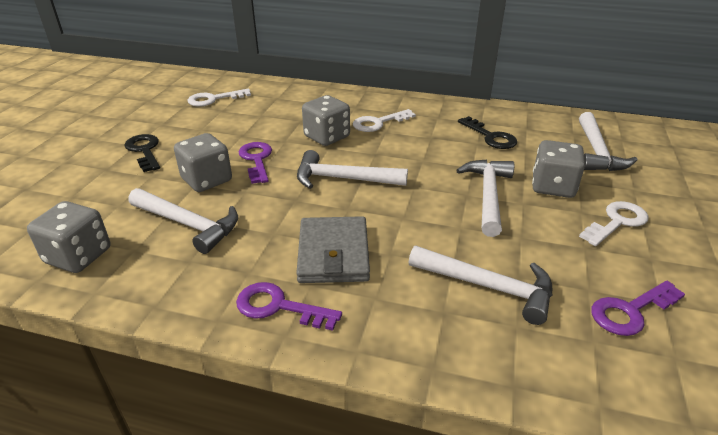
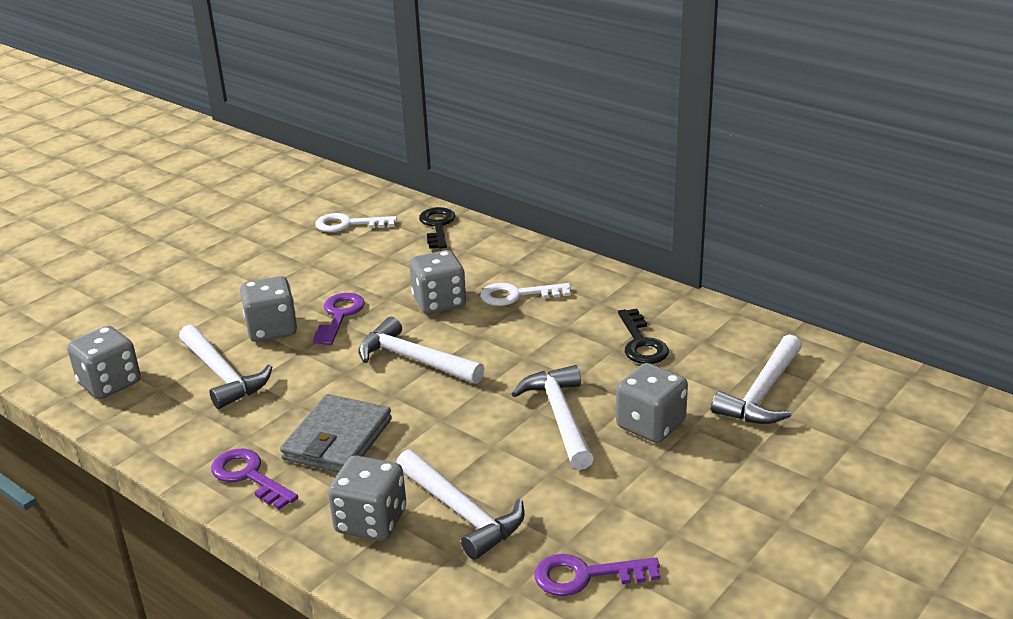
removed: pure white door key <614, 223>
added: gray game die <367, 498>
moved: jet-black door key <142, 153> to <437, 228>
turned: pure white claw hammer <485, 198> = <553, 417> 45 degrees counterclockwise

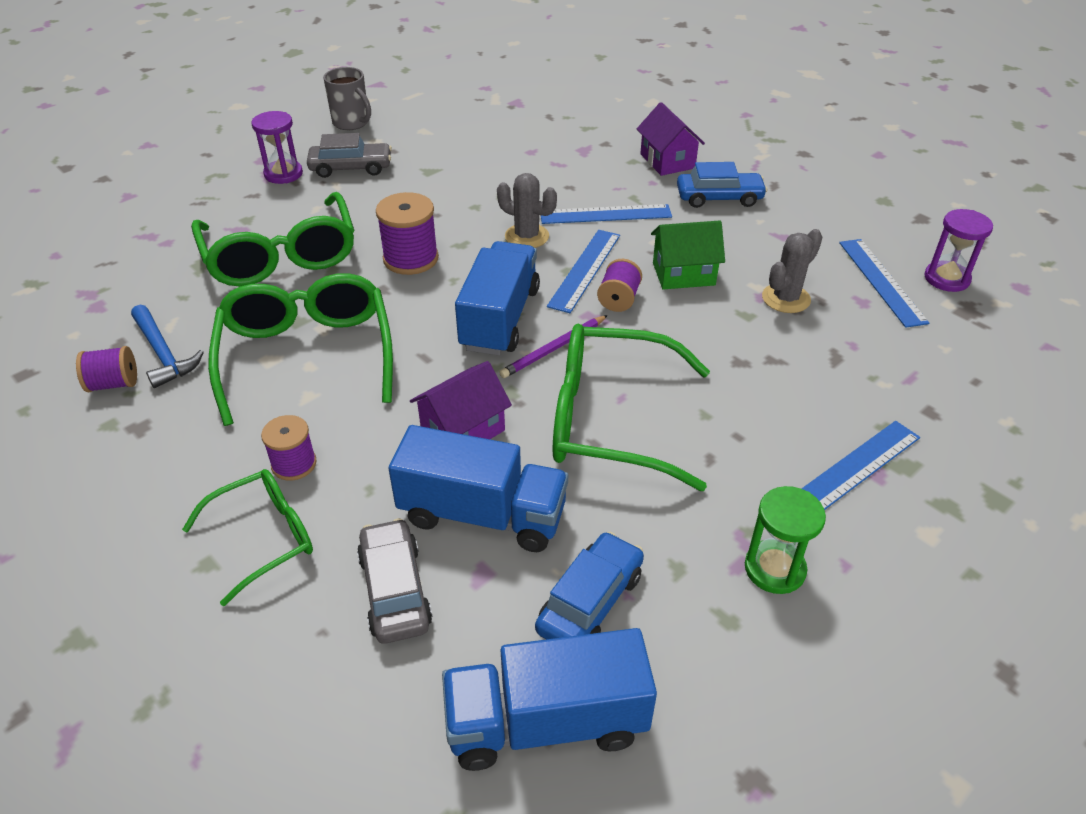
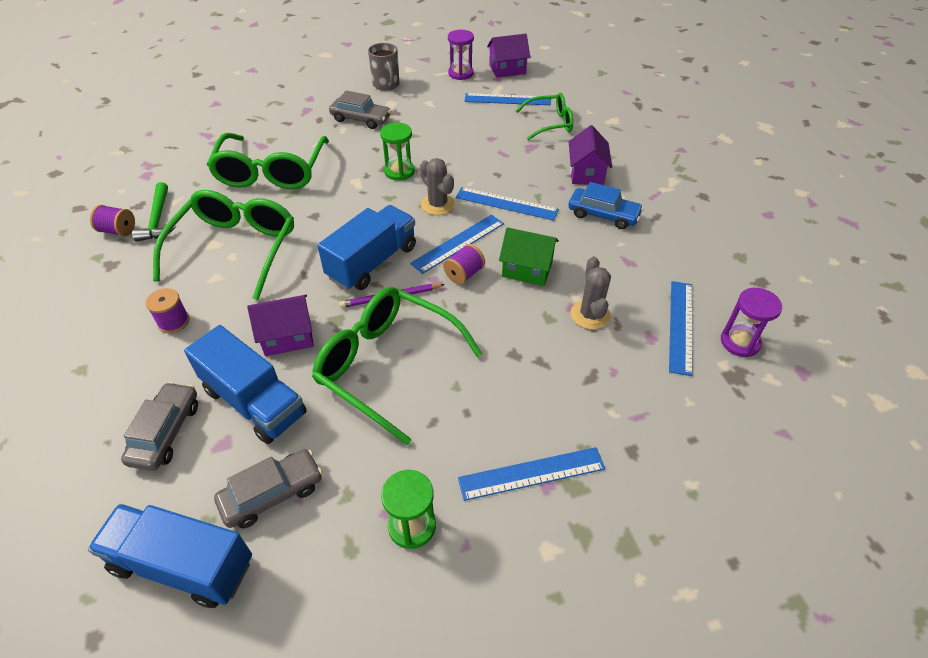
removed: royal purple reel of thread <407, 233>
added: green sand timer <397, 151>; cobalt straightedge <508, 99>; royal purple toy house <508, 56>
moved: royal purple sand timer <277, 147> to <461, 55>; green eyeglasses <247, 537> to <544, 116>
recoloured: cobalt claw hammer <167, 346> to green claw hammer <154, 212>; cobalt car <589, 585> to gray car <268, 488>
turned: gray cactus <792, 271> = <591, 293> 75 degrees counterclockwise

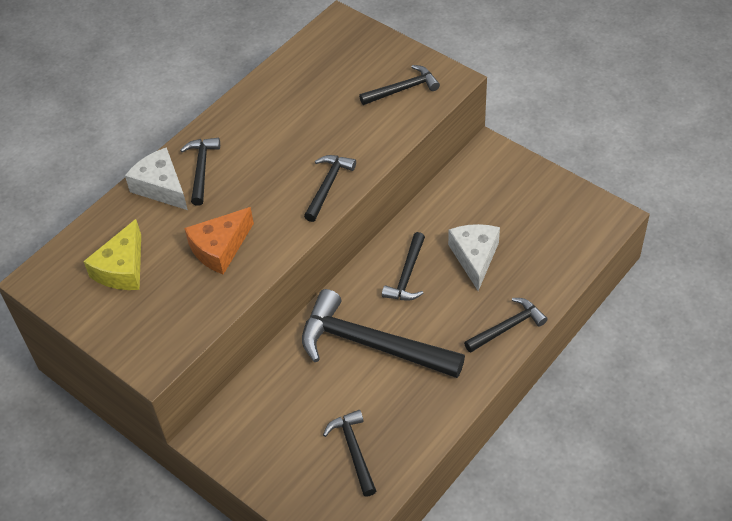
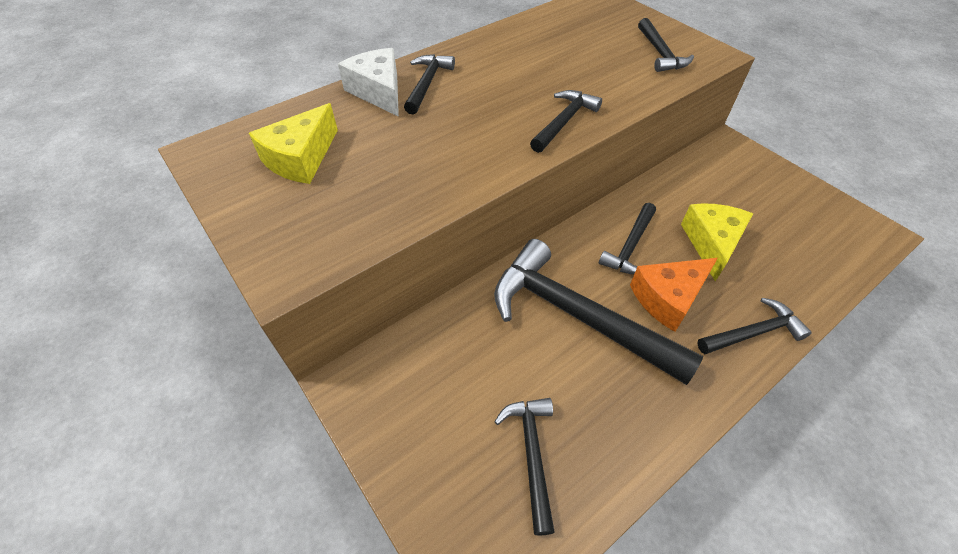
moved: orange cheese <219, 240> to <674, 295>
recoloured: pure white cheese <474, 257> to yellow cheese <717, 242>
turned: jet-black claw hammer <399, 85> = <666, 45> 90 degrees clockwise

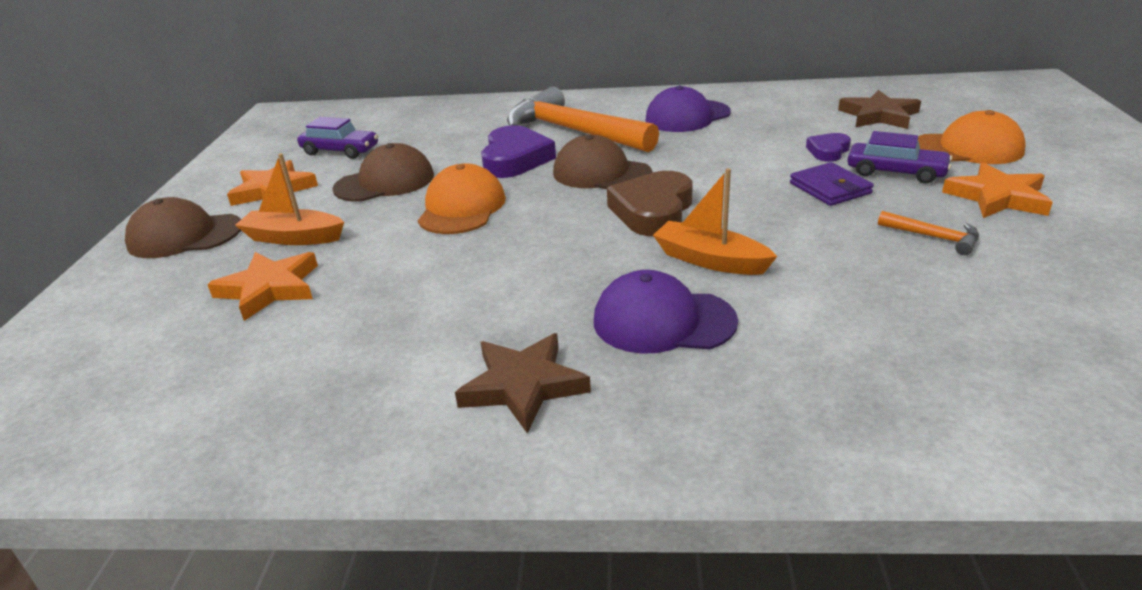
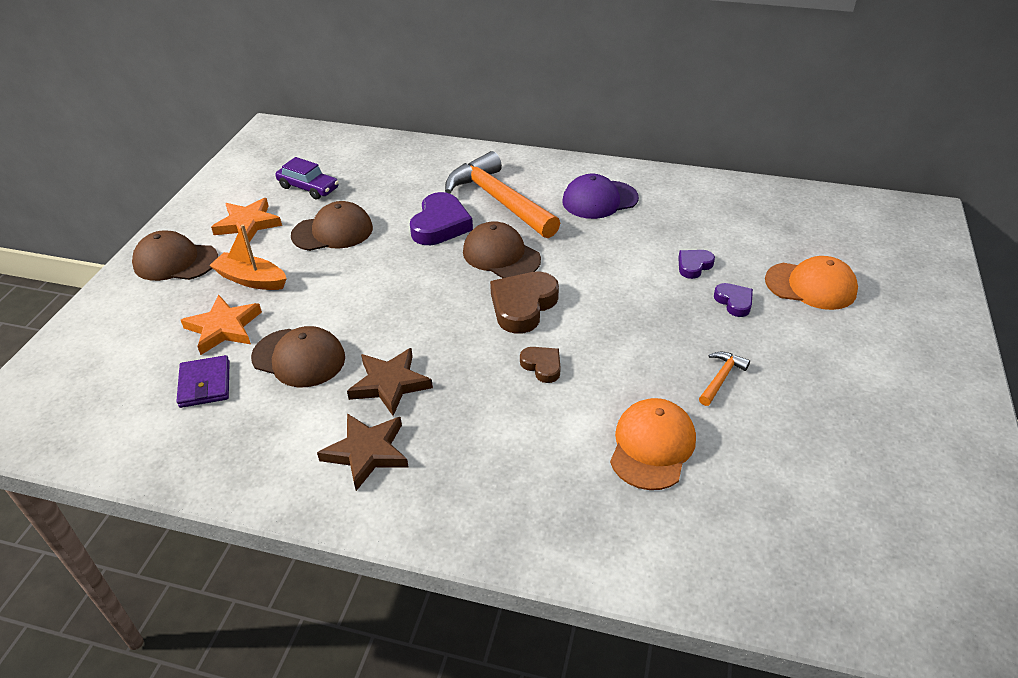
removed: royal purple peaked cap <666, 312>; orange five-pointed star <997, 190>
added: dark brown peaked cap <298, 356>
moved: royal purple wallet <832, 184> to <203, 381>; dark brown five-pointed star <879, 109> to <390, 382>; orange peaked cap <462, 198> to <653, 444>
replaced: orange toy boat <715, 221> to dark brown love heart <540, 365>; royal purple car <899, 157> to royal purple love heart <733, 300>
turned: orange claw hammer <928, 233> = <724, 379> 105 degrees counterclockwise

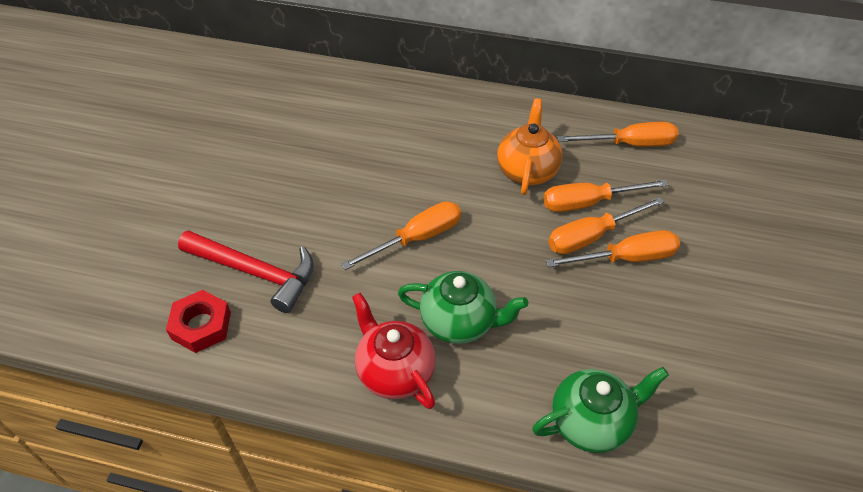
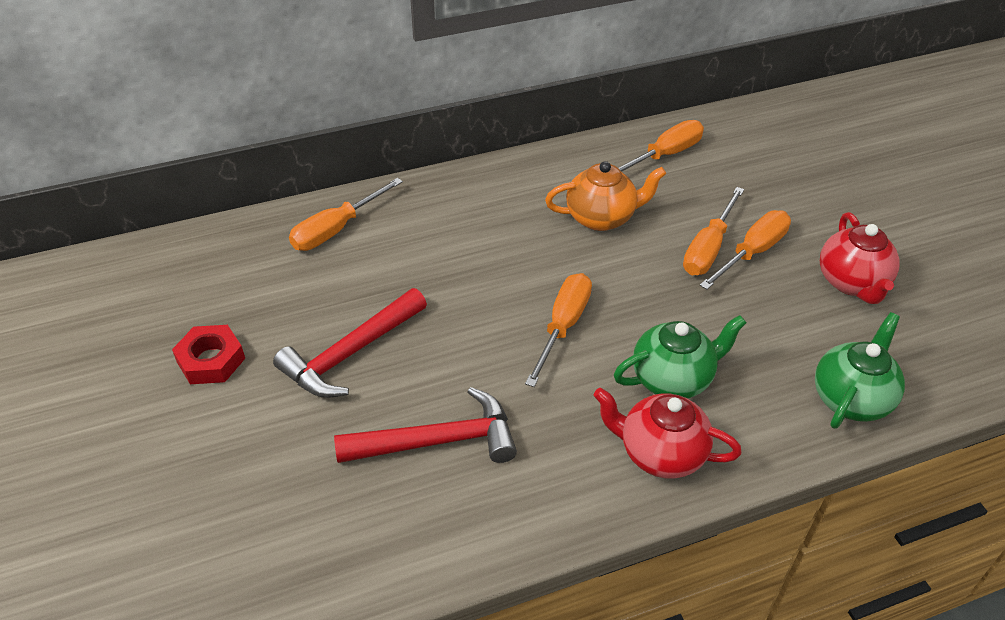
added: scarlet claw hammer <350, 343>; scarlet teapot <860, 258>
moved: scarlet hex nut <198, 321> to <208, 354>; orange hand screwdriver <606, 195> to <346, 214>
turned: orange teapot <529, 146> = <605, 196> 105 degrees clockwise

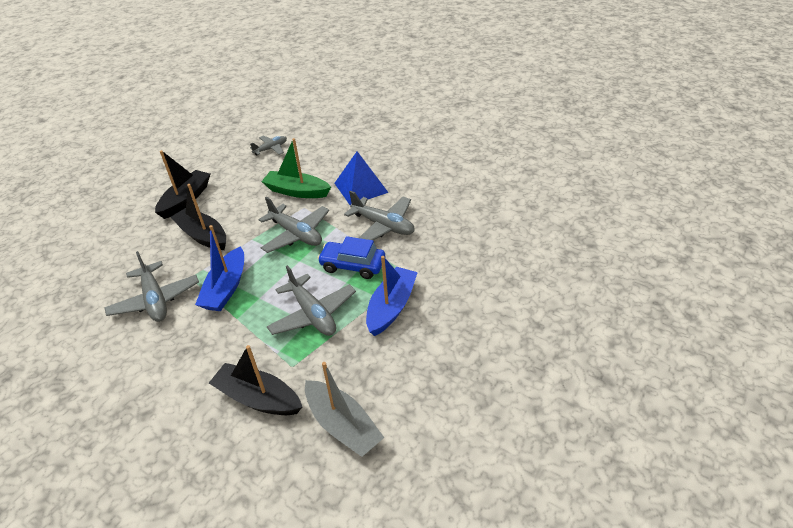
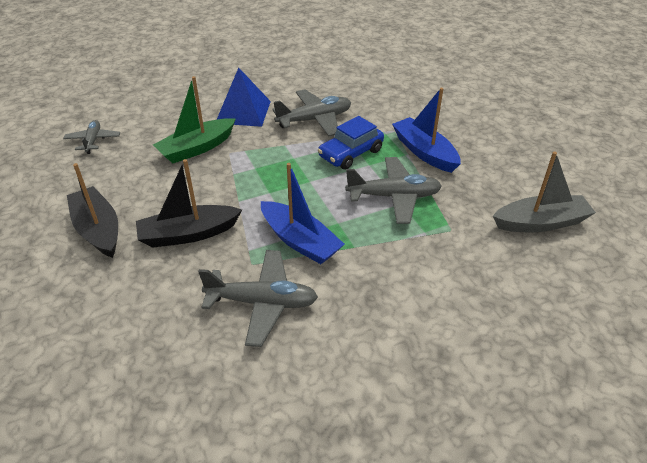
removed: jet-black toy boat <255, 380>; gray toy plane <294, 225>

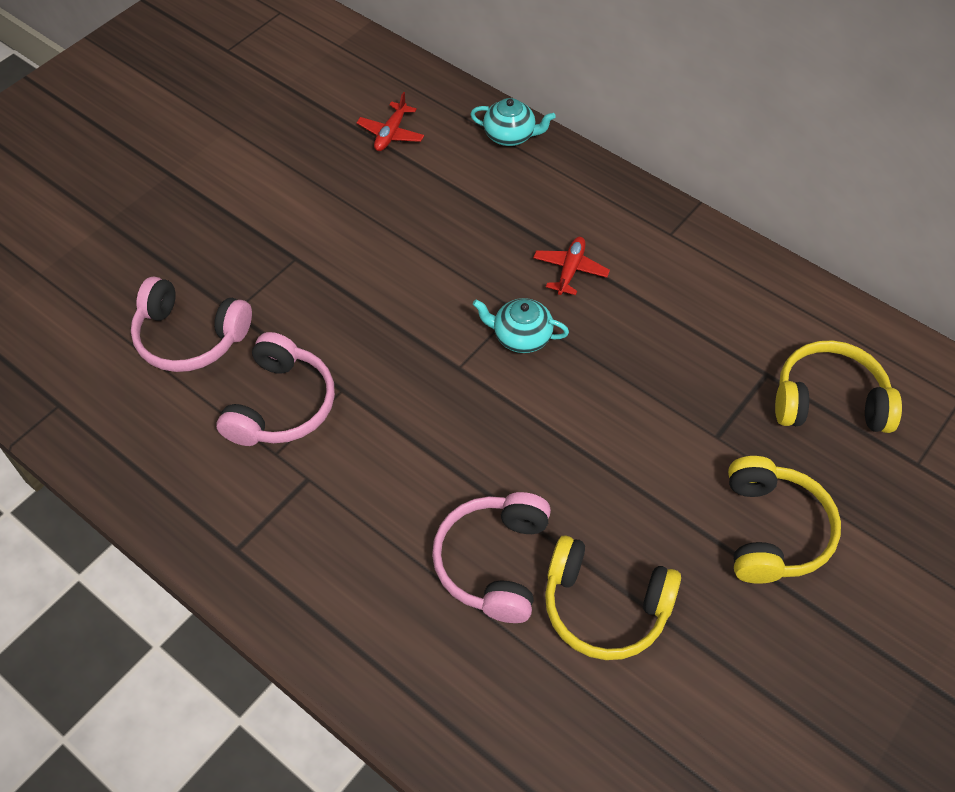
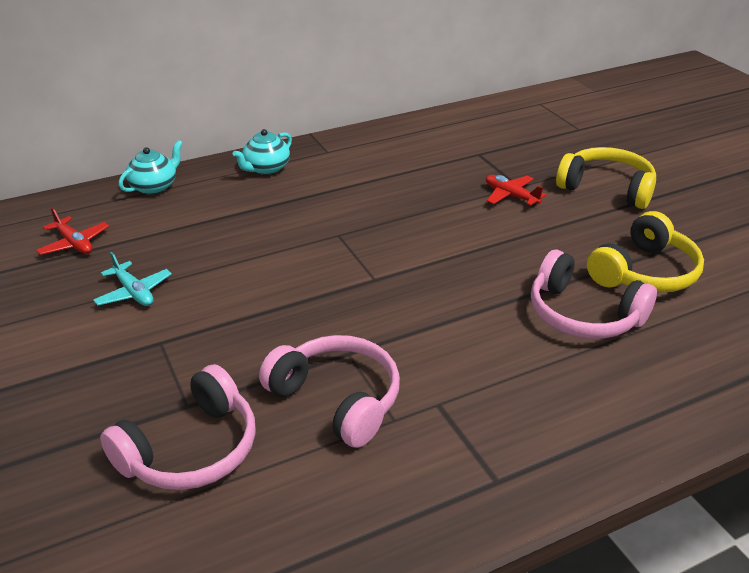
removed: yellow headset <838, 386>
added: turquoise toy plane <132, 279>
moved: turquoise teapot <521, 325> to <262, 152>; scarlet toy plane <571, 266> to <516, 191>

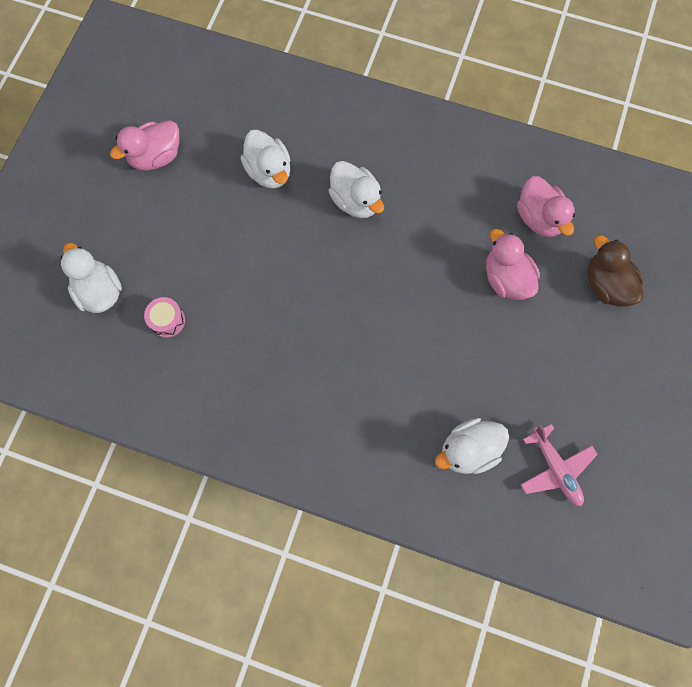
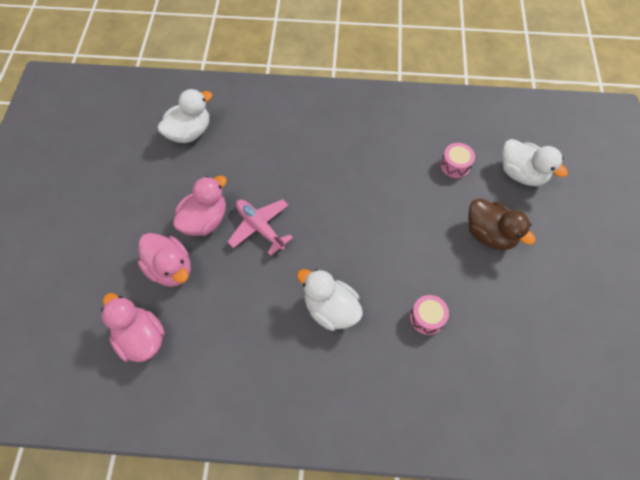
moved: rosy duck <144, 145> to <200, 205>; rosy toy plane <559, 465> to <260, 227>; dark brown duck <615, 270> to <502, 224>
replaced: pure white duck <265, 159> to rosy snare drum <429, 315>

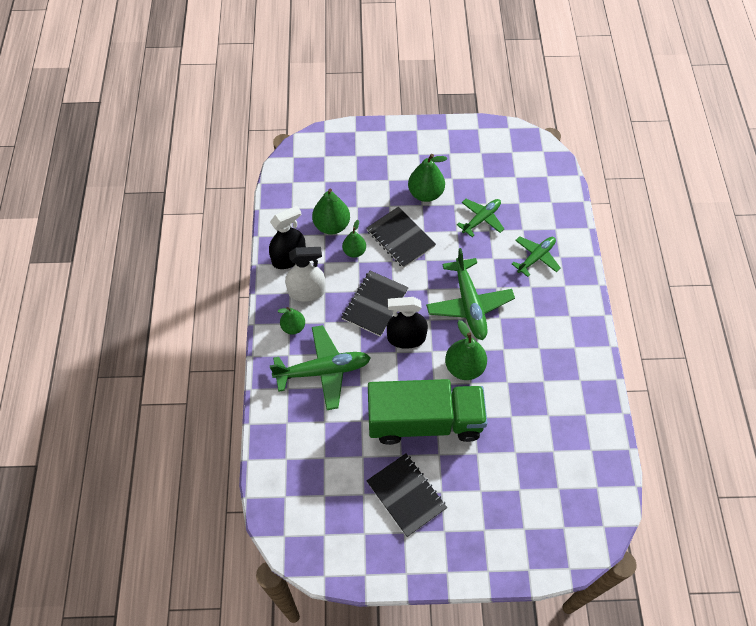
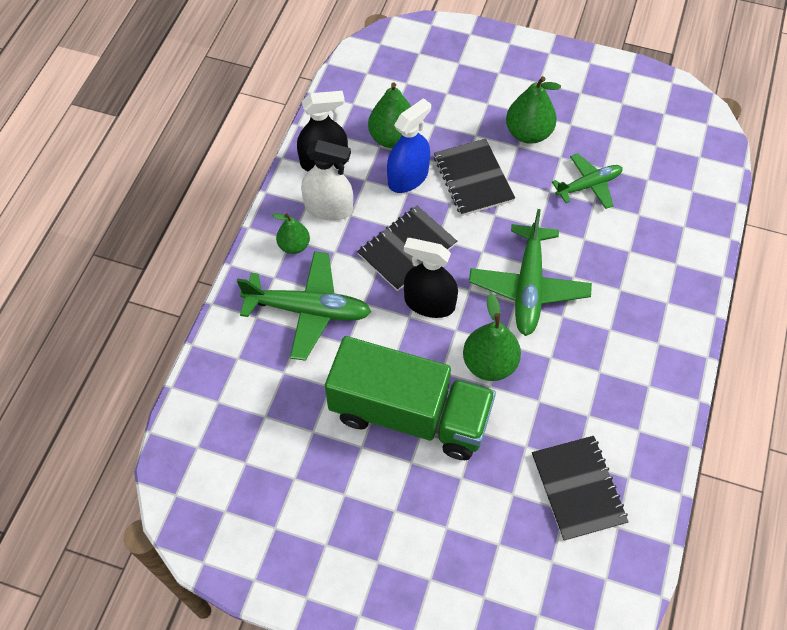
removed: green toy plane <536, 256>
moved: jet-black notebook <407, 495> to <580, 488>
replaced: green toy pear <354, 239> to cobalt sprayer <409, 145>

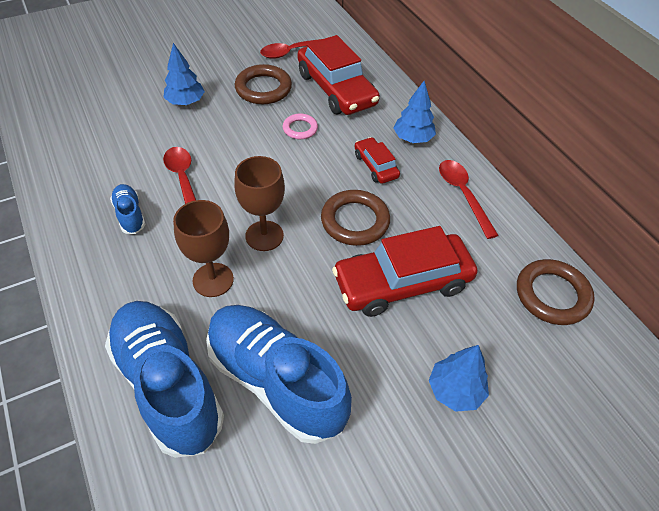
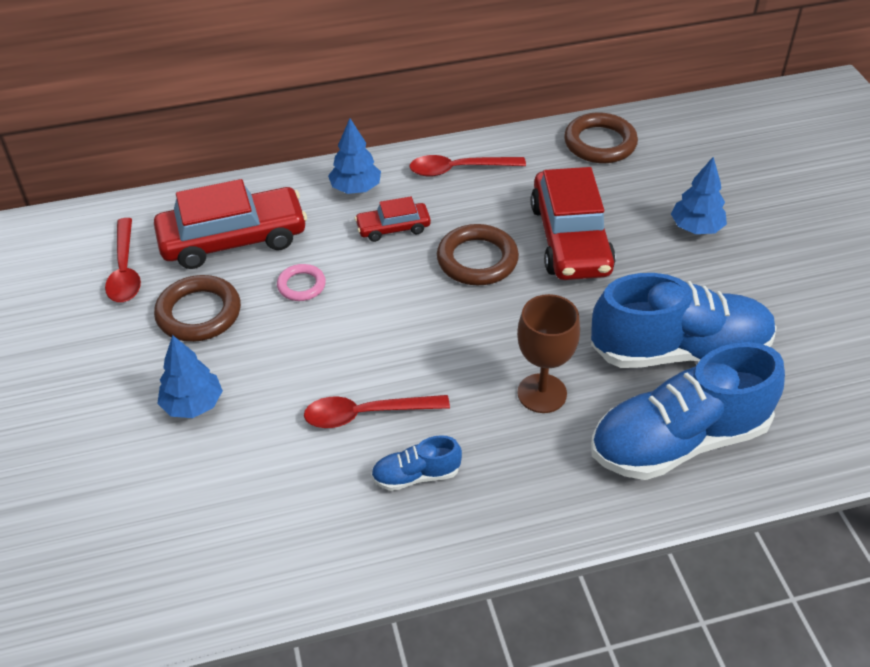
removed: dark brown goblet <259, 203>
turned: cobalt sneaker <279, 374> = <684, 320> 150 degrees counterclockwise

